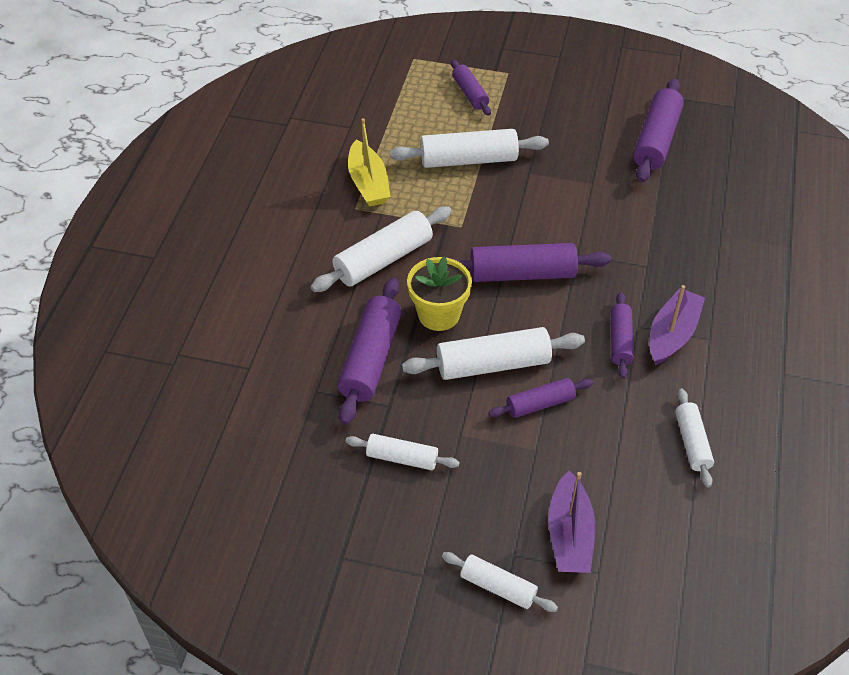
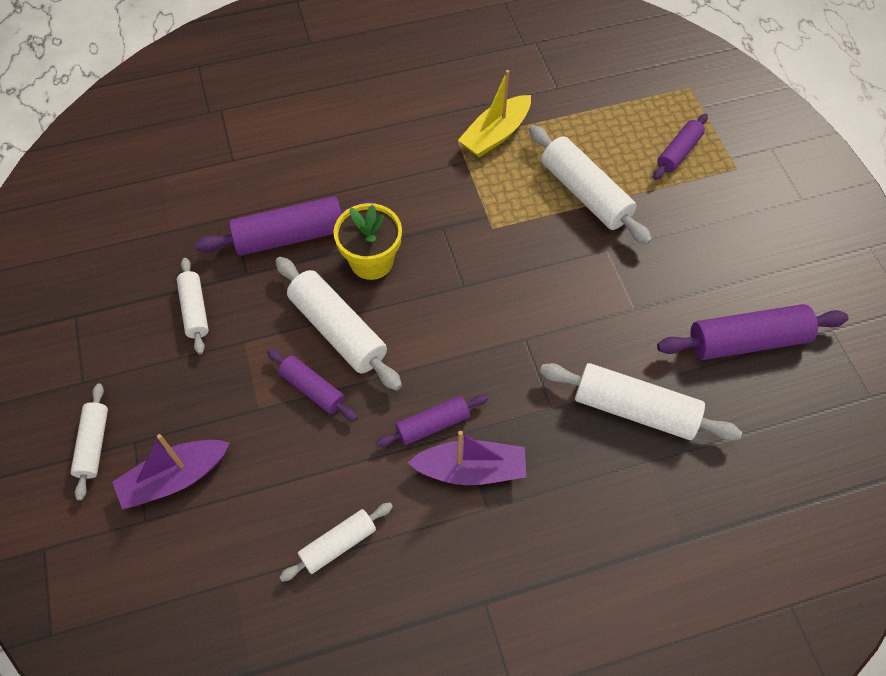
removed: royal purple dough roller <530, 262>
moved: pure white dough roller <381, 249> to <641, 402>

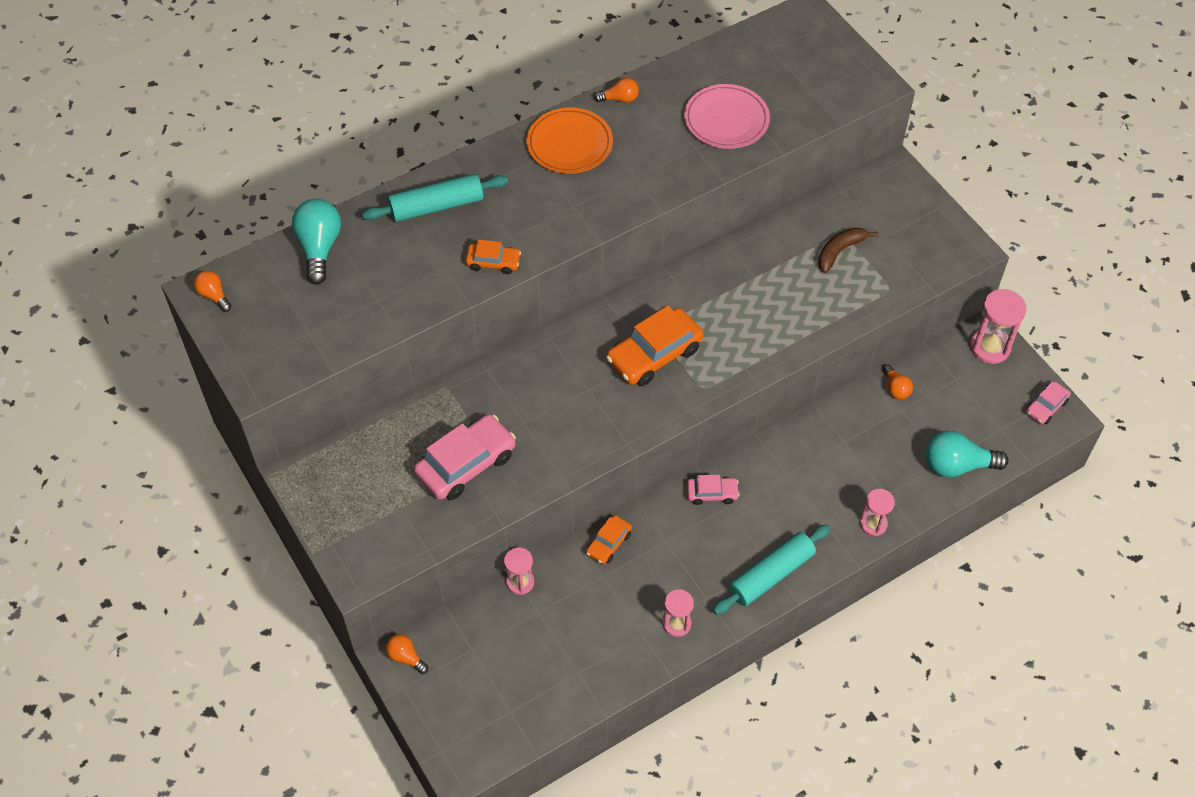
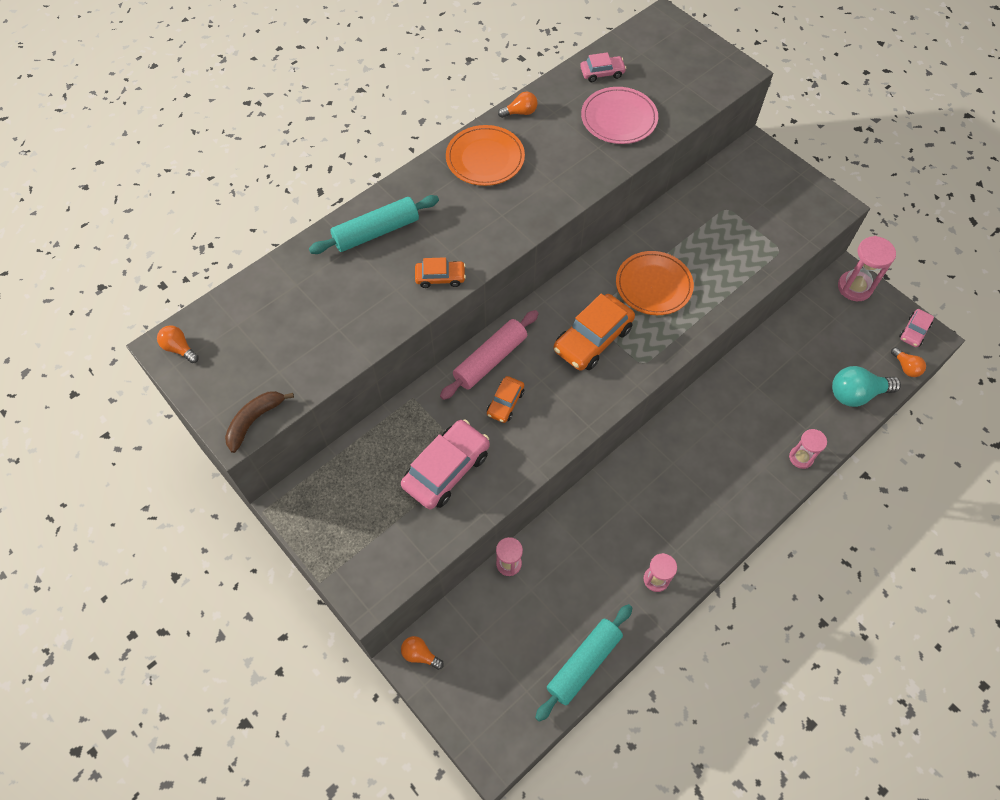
removed: turquoise lightbulb <316, 241>
added: rosy dough roller <489, 355>; orange dinner plate <655, 283>
moved: dark brown toy banana <848, 250> to <259, 422>; orange car <609, 539> to <505, 399>; turquoise dough roller <772, 569> to <583, 663>; rosy car <713, 490> to <603, 67>; orange lightbulb <898, 382> to <908, 362>

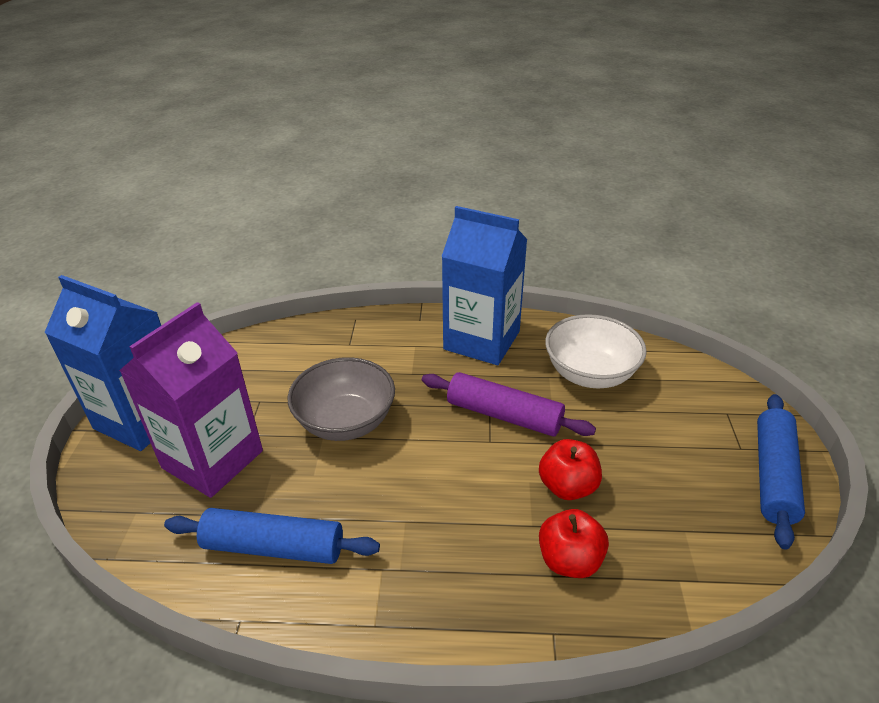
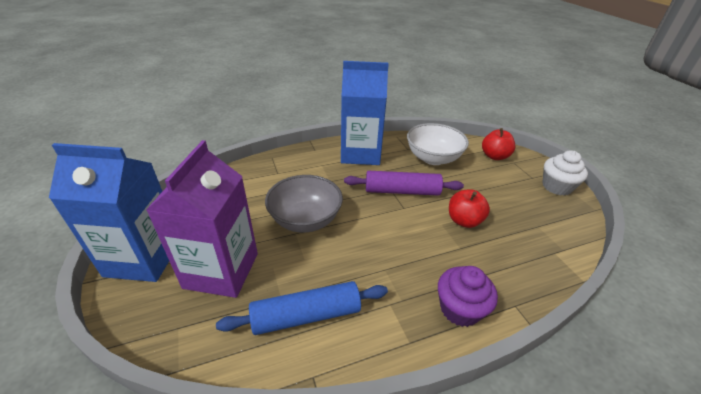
added: royal purple fairy cake <468, 296>
moved: scarlet apple <574, 543> to <498, 144>
replaced: cobalt dough roller <781, 472> to pure white fairy cake <565, 173>

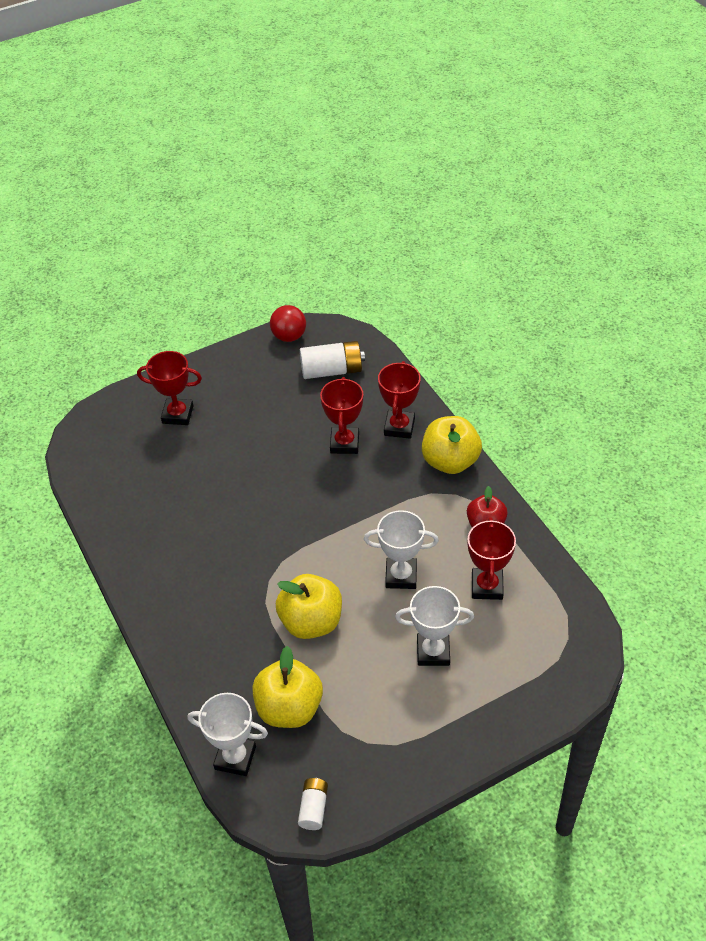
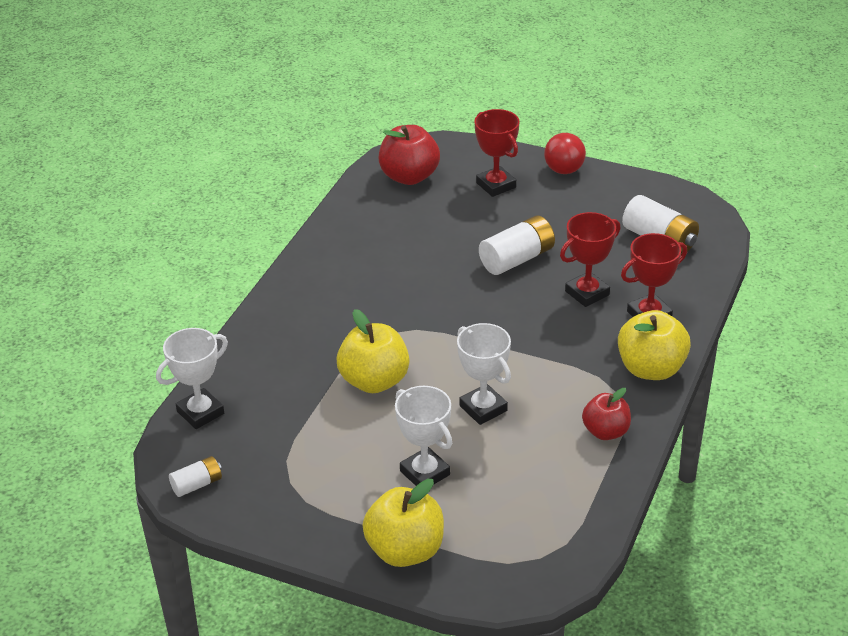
removed: scarlet trophy <492, 558>
added: scarlet apple <409, 155>; pure white battery <517, 245>
moved: yellow apple <287, 687> to <403, 523>; scarlet play ball <288, 323> to <565, 153>
turned: pure white trophy <227, 734> = <192, 378> 75 degrees clockwise

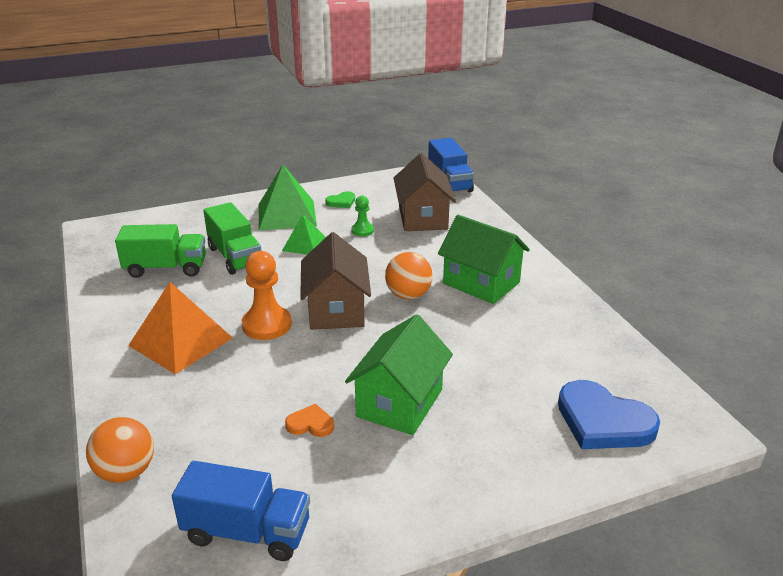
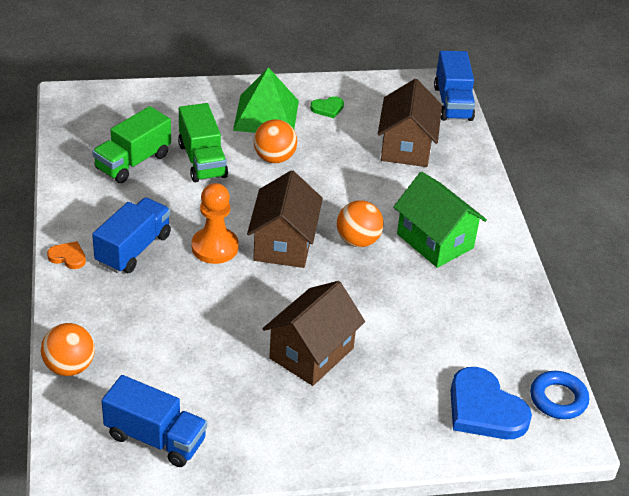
removed: green game pawn <362, 216>
added: cobalt hoop <559, 395>
moved: orange love heart <309, 420> to <66, 255>
replaced: orange pyramid <180, 328> to cobalt truck <131, 235>; green pyramid <304, 234> to orange play ball <275, 141>
recoloured: green toy house <399, 374> to dark brown toy house <313, 333>
turned: green truck <160, 251> = <131, 144> 120 degrees clockwise

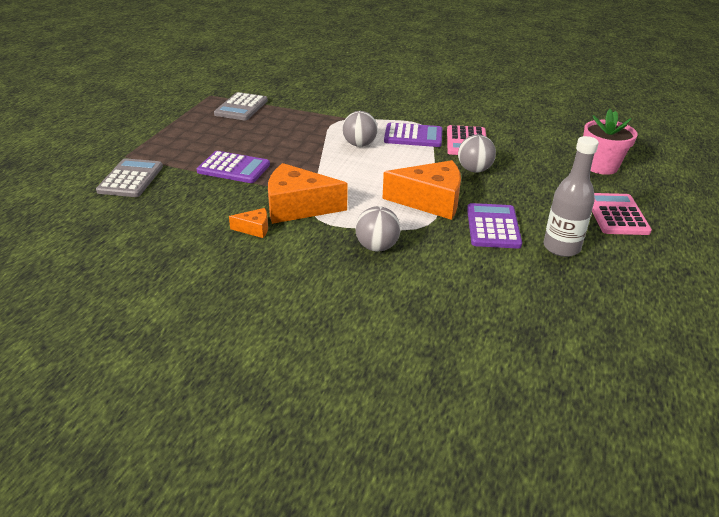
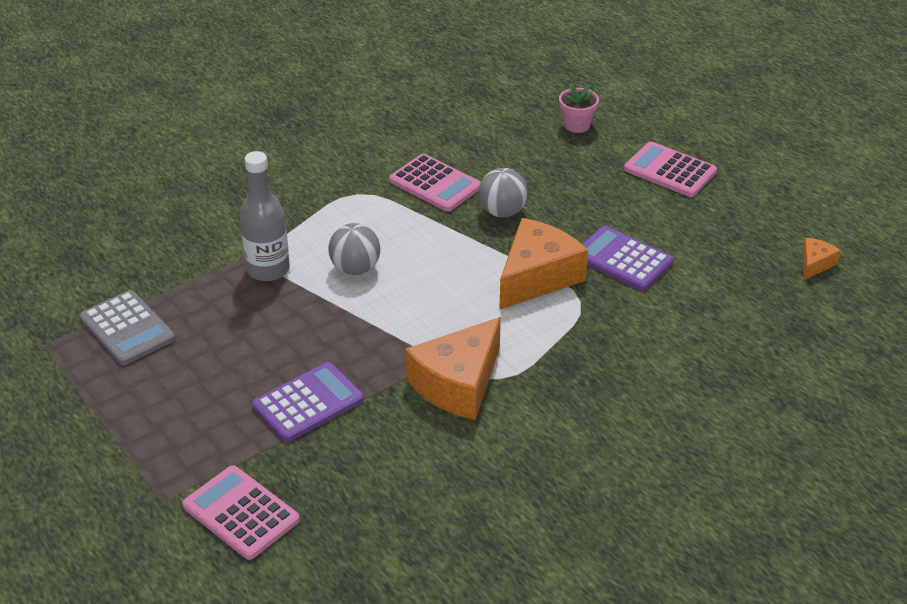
removed: gray play ball <378, 229>; royal purple pocket calculator <413, 135>
moved: gray flask <571, 196> to <265, 216>; orange cheese <248, 223> to <821, 259>
recoloured: gray pocket calculator <129, 177> to rosy pocket calculator <241, 512>
resized: rosy potted plant <610, 142> = <579, 108> x0.64

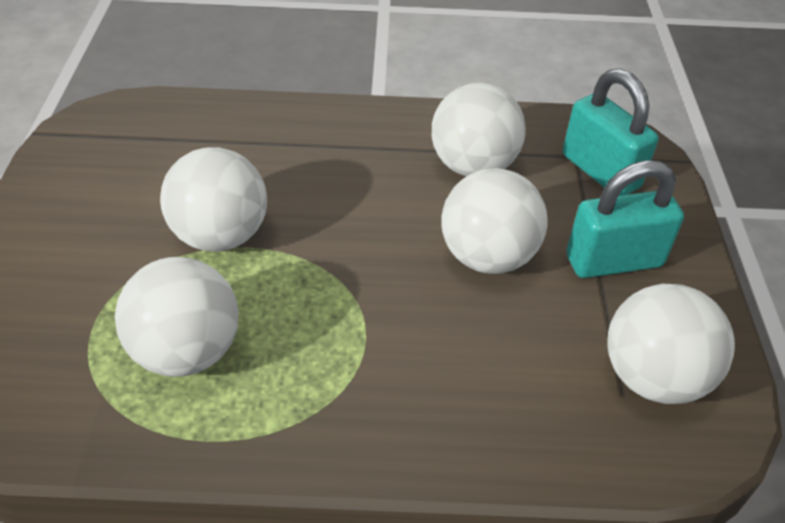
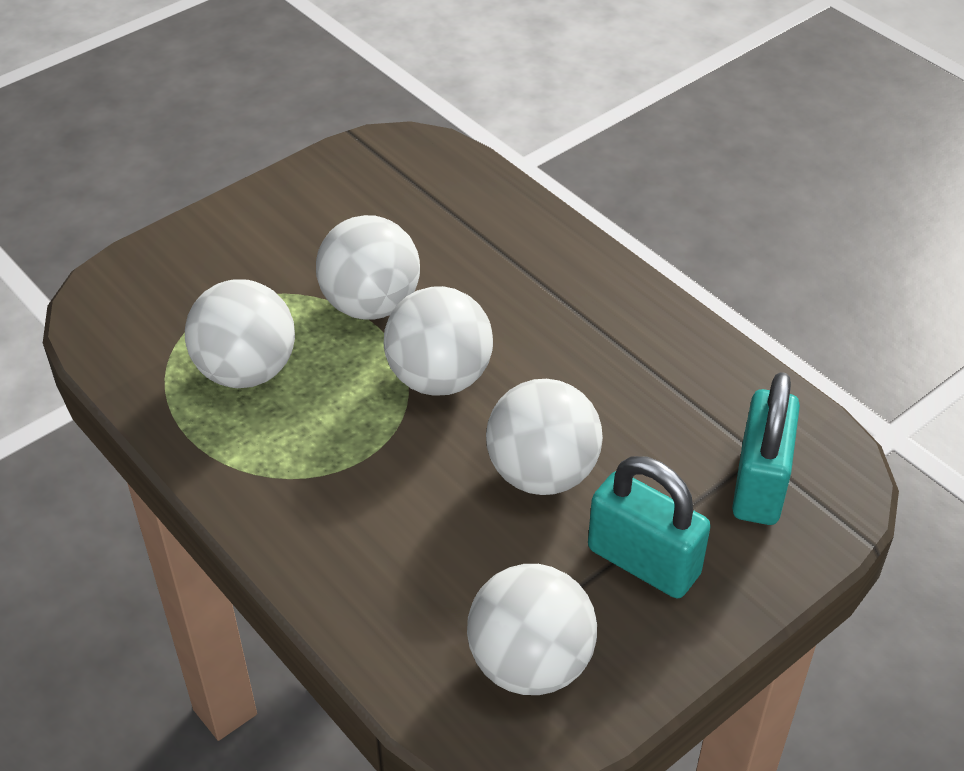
moved: pure white play ball <479, 129> to <438, 341>

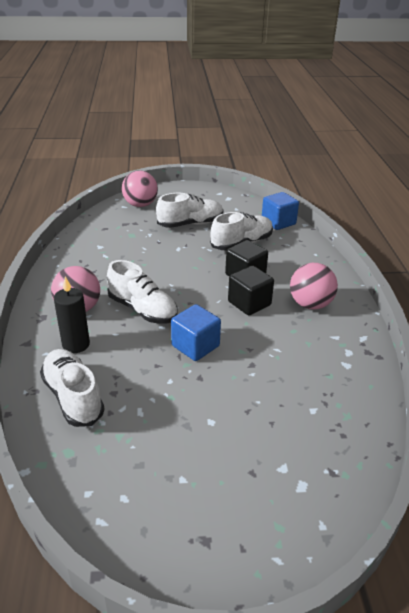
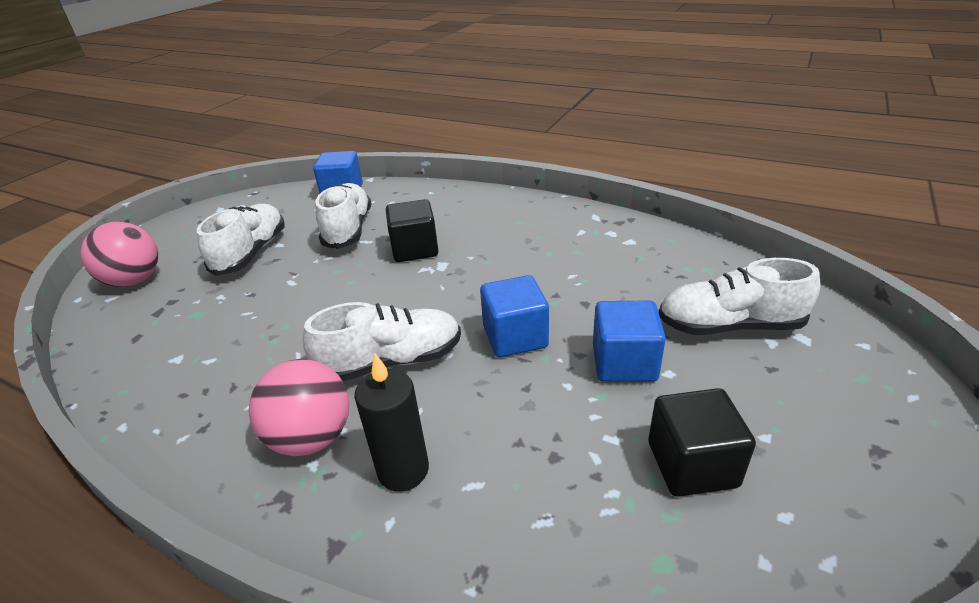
removed: rosy play ball <314, 286>
added: cobalt cube <629, 341>
moved: jet-black cube <251, 290> to <702, 442>; pure white sneaker <72, 388> to <739, 296>

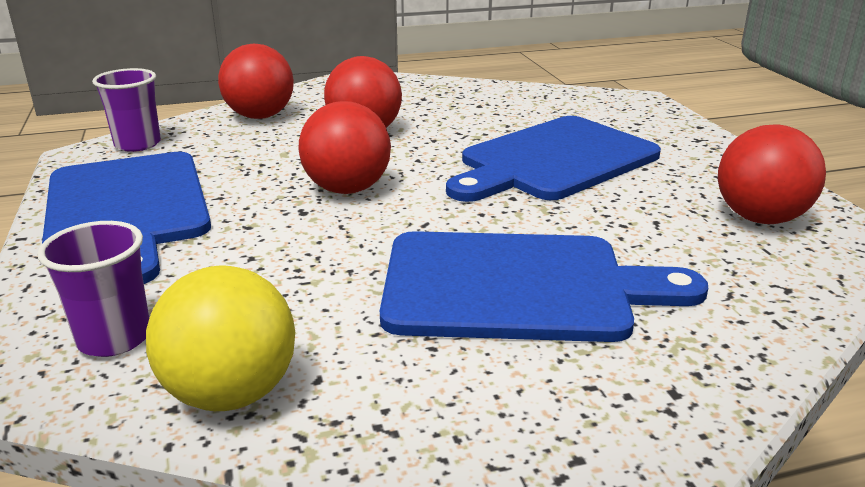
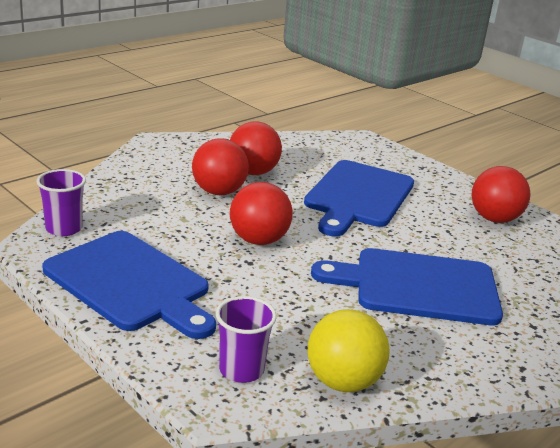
moved: scarlet play ball <256, 81> to <256, 148>
turned: cobalt bread board <544, 286> = <407, 286> 150 degrees counterclockwise

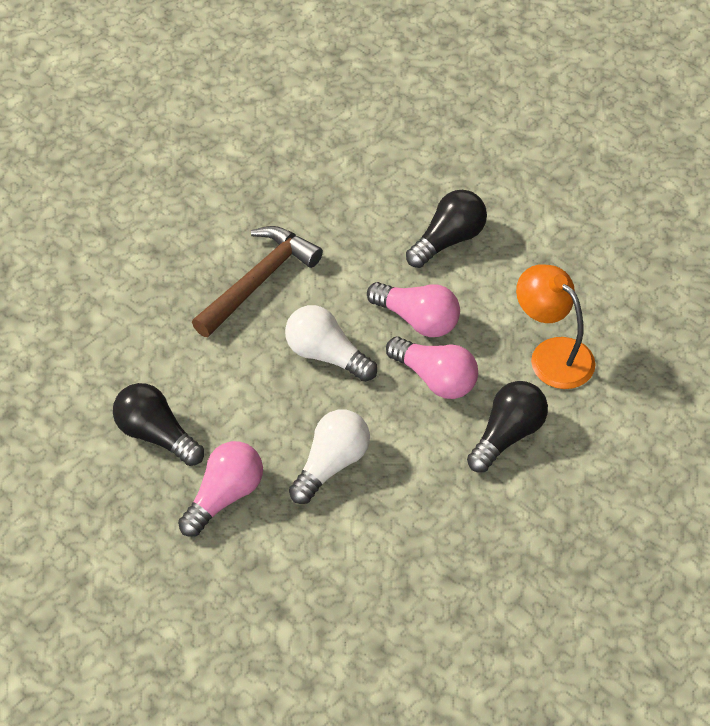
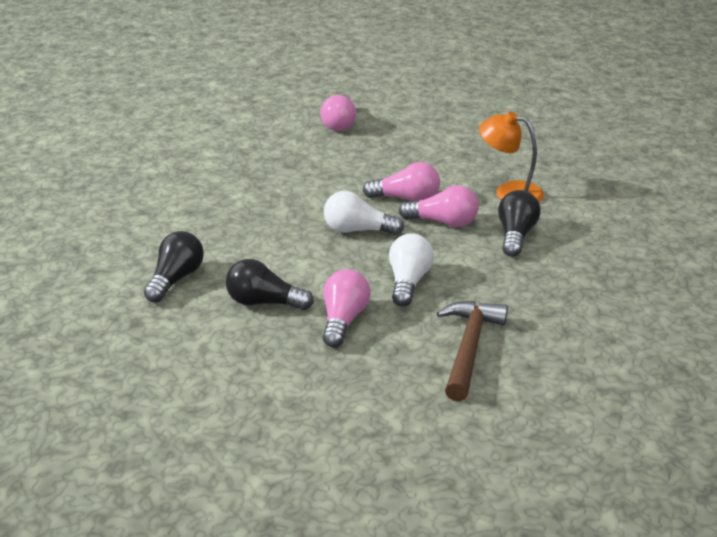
added: rosy lightbulb <338, 113>
moved: jet-black lightbulb <446, 229> to <174, 266>; dark brown claw hammer <257, 281> to <472, 351>

